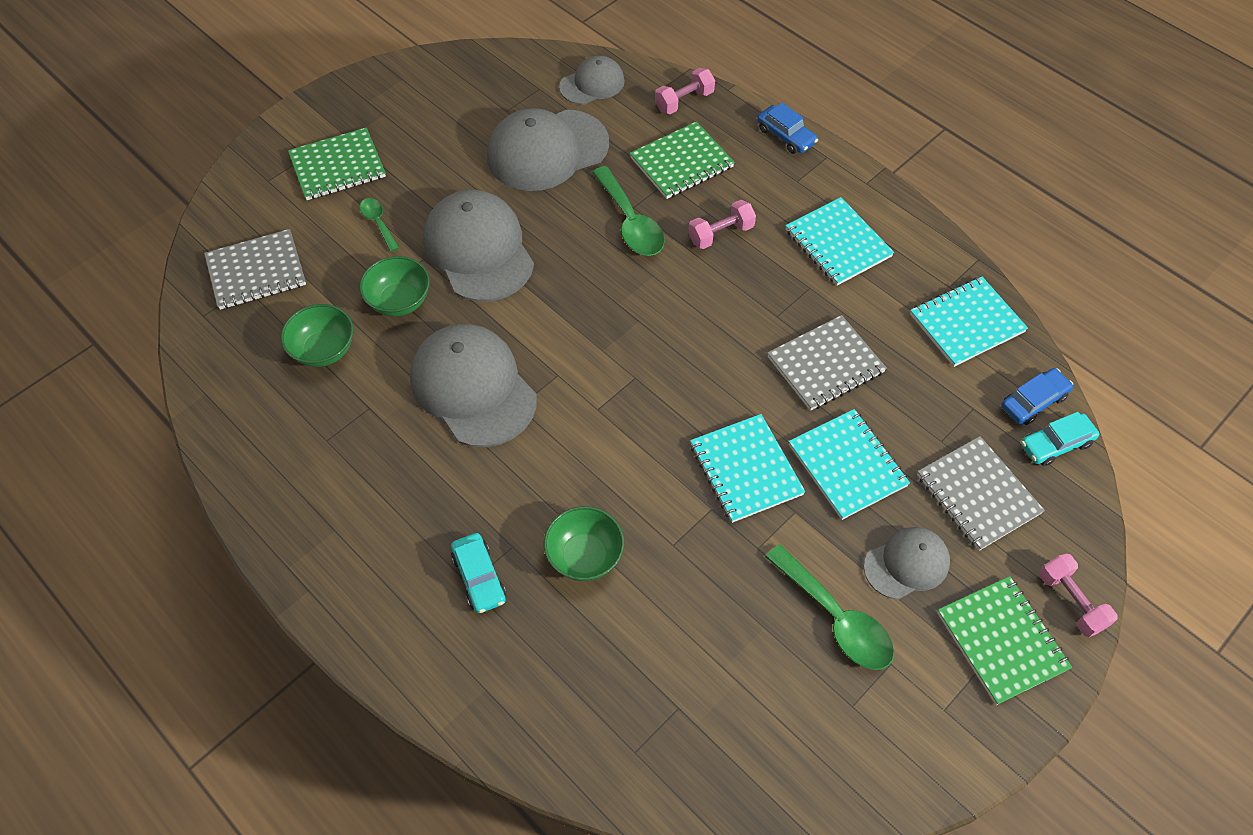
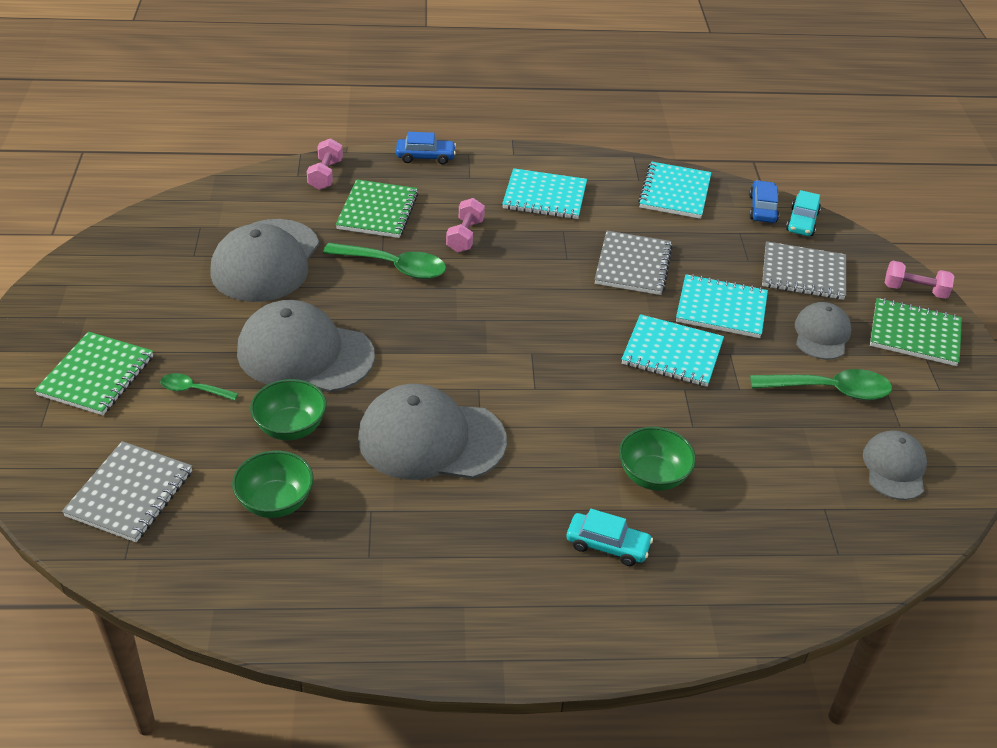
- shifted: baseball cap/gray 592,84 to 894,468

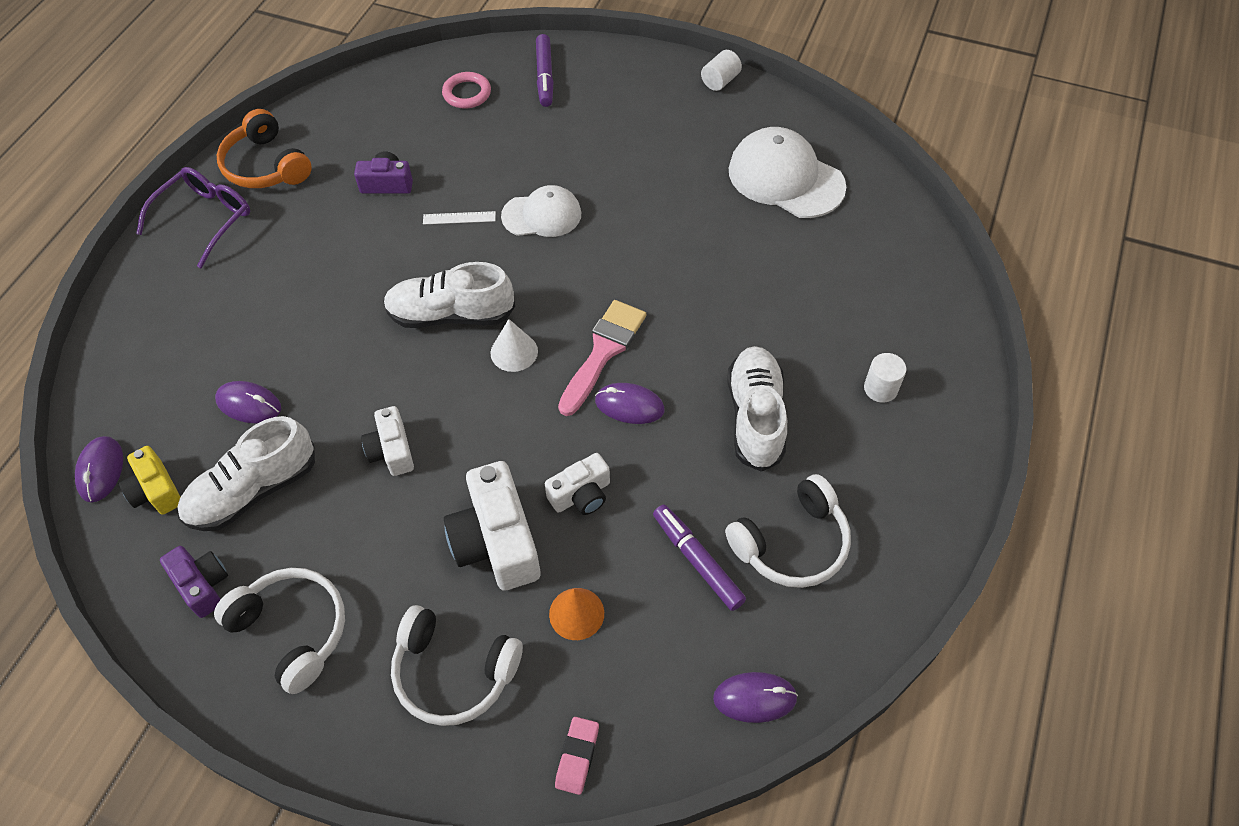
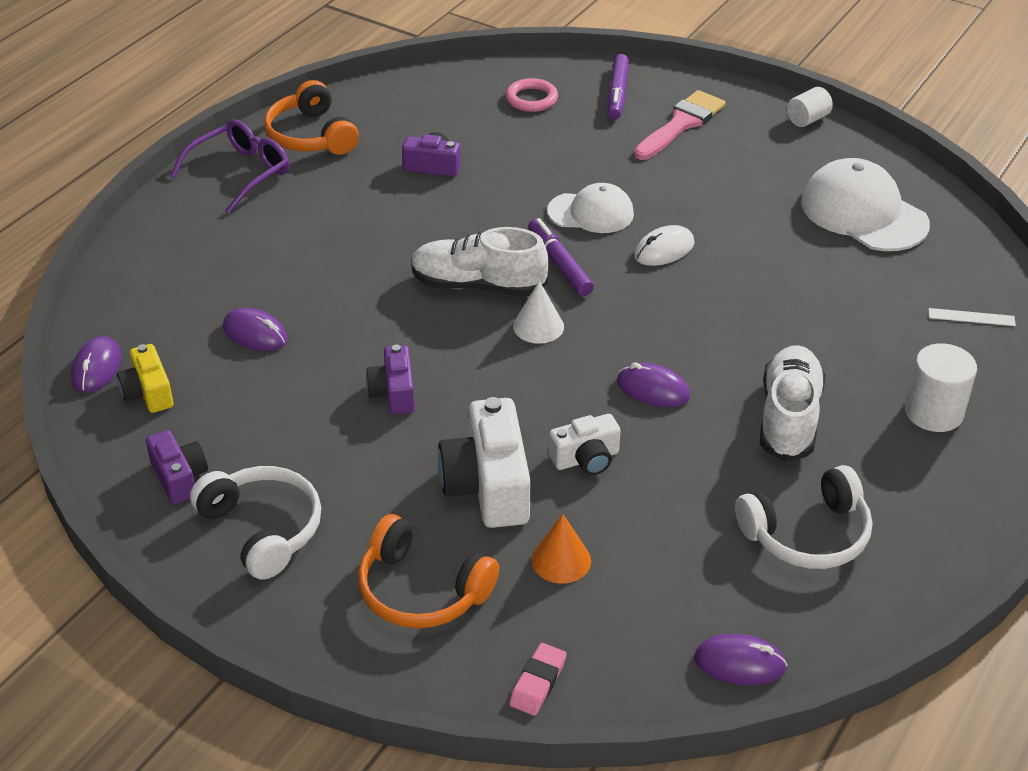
- gone: sneaker/snow-white 253,490
- new: mouse/snow-white 664,250
- shifted: straightedge/snow-white 459,218 to 971,317
- shifted: paint brush/rose-pink 603,351 to 681,124
- shifted: marker pen/royal purple 697,560 to 559,264
- repainted: photo camera/snow-white 391,451 to photo camera/royal purple 393,393
- repainted: headset/snow-white 454,672 to headset/orange-coloured 422,590
- scaled: cylinder/snow-white 880,388 = 933,412 x1.55

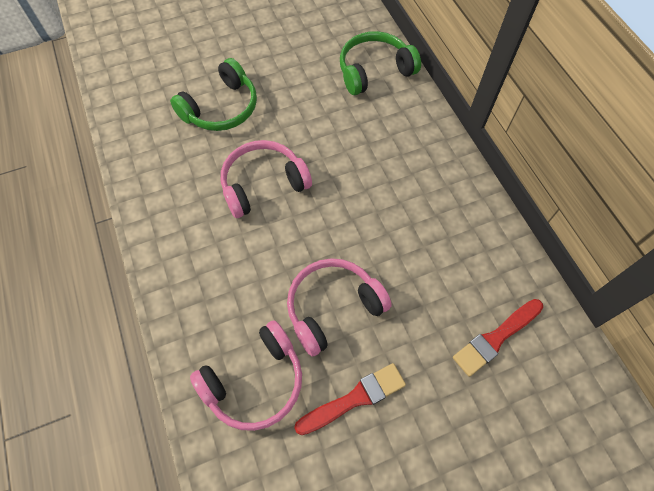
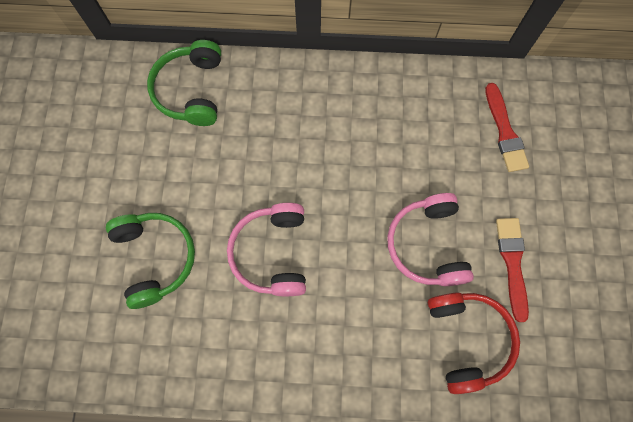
- repainted: headset/rose-pink 255,381 to headset/crimson 467,339

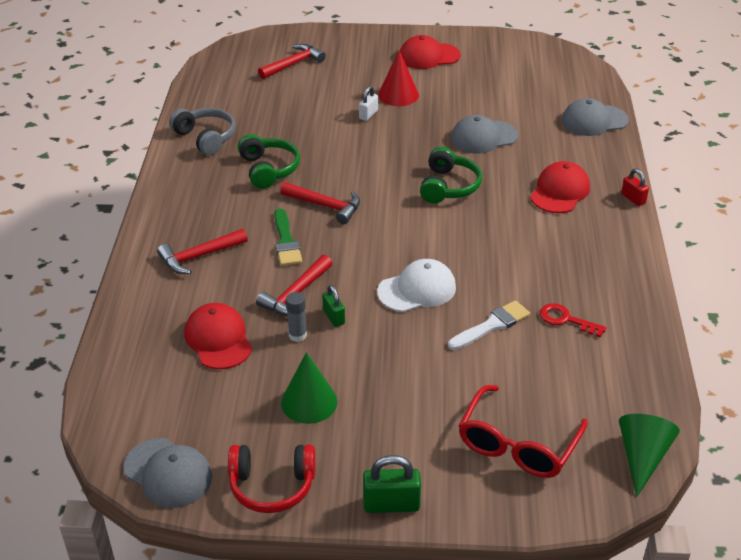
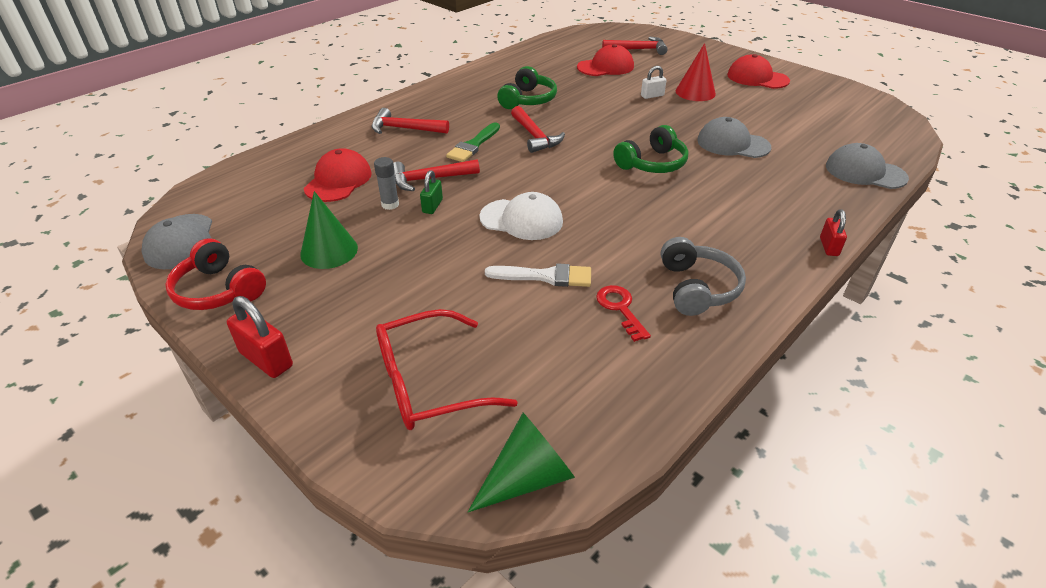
- shifted: headset/gray 206,138 to 697,288
- shifted: baseball cap/crimson 560,191 to 605,67
- repainted: padlock/green 391,504 to padlock/crimson 266,359

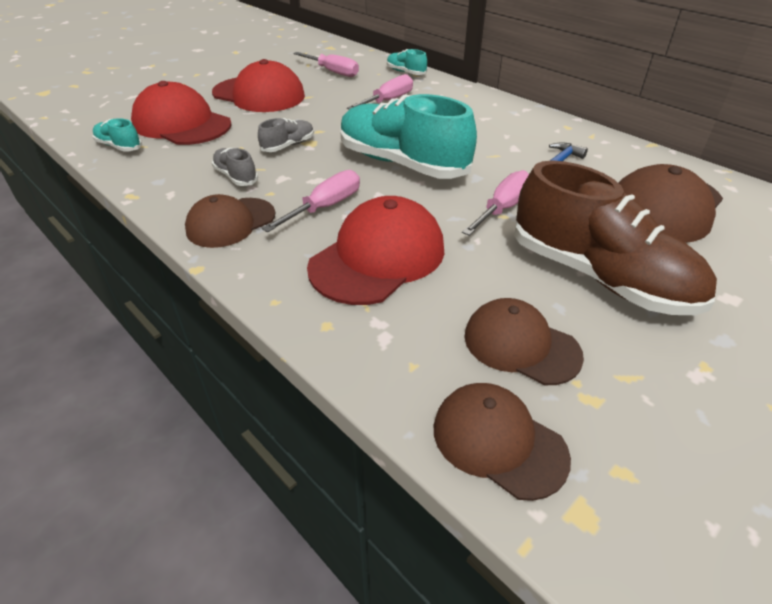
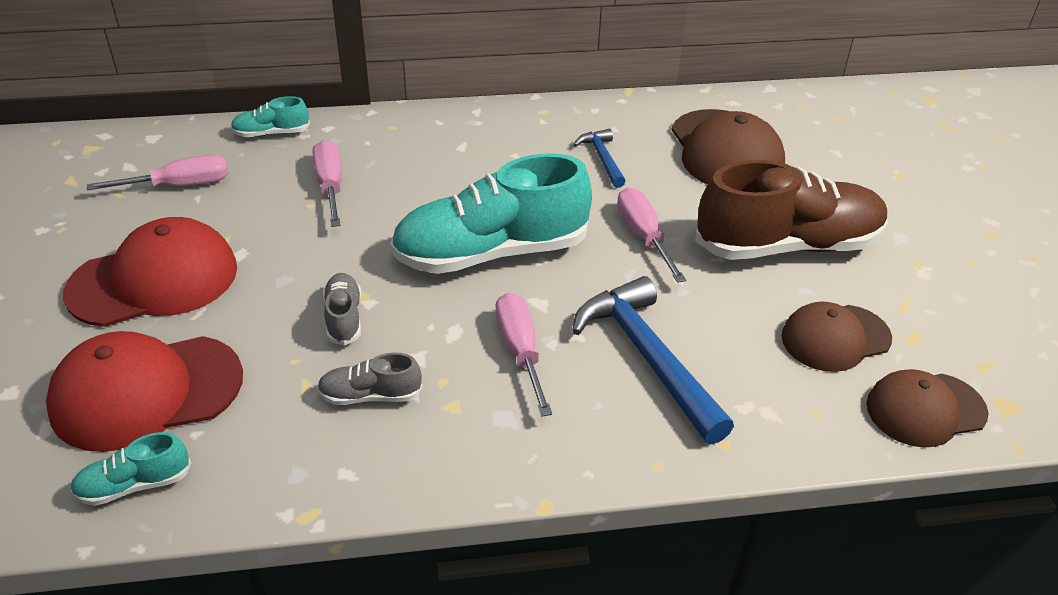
- gone: baseball cap/russet 230,222
- swapped: baseball cap/crimson 378,257 to claw hammer/cobalt 648,358

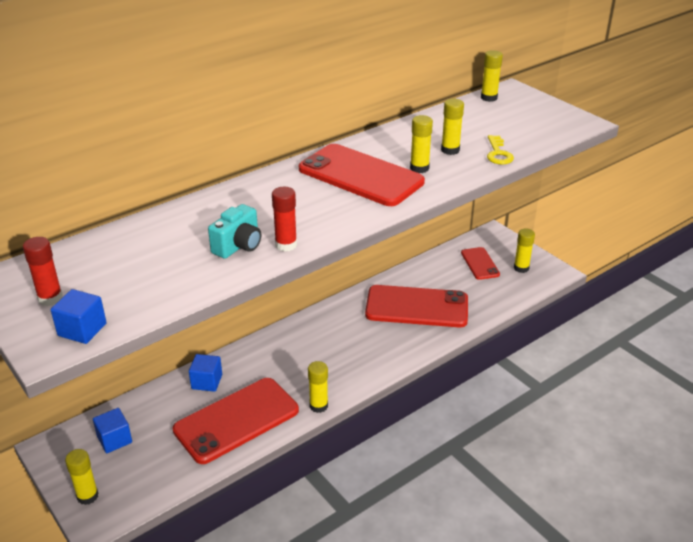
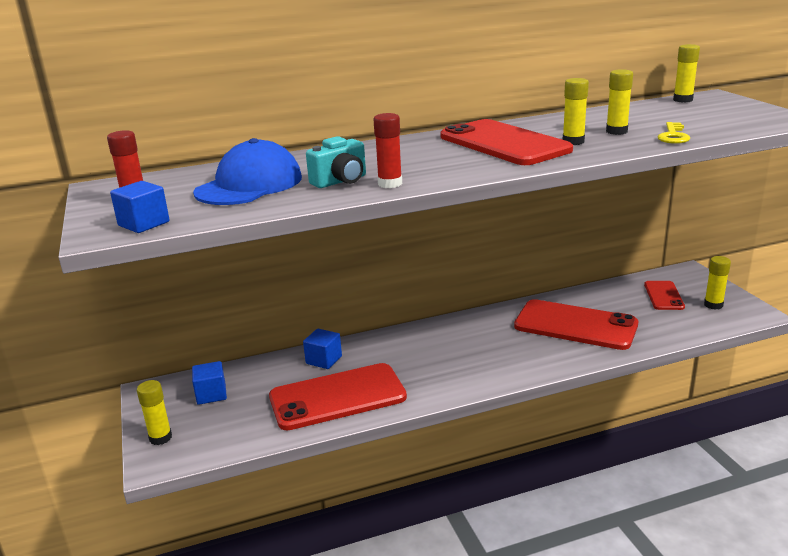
- gone: stick of glue/bright yellow 318,406
- new: baseball cap/cobalt 249,185

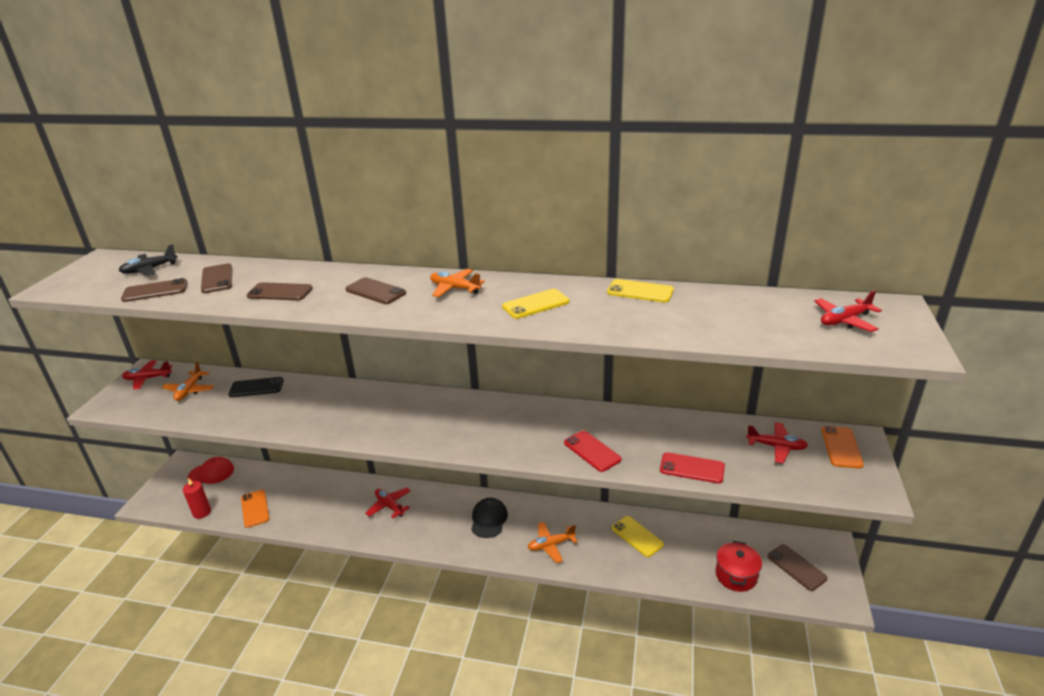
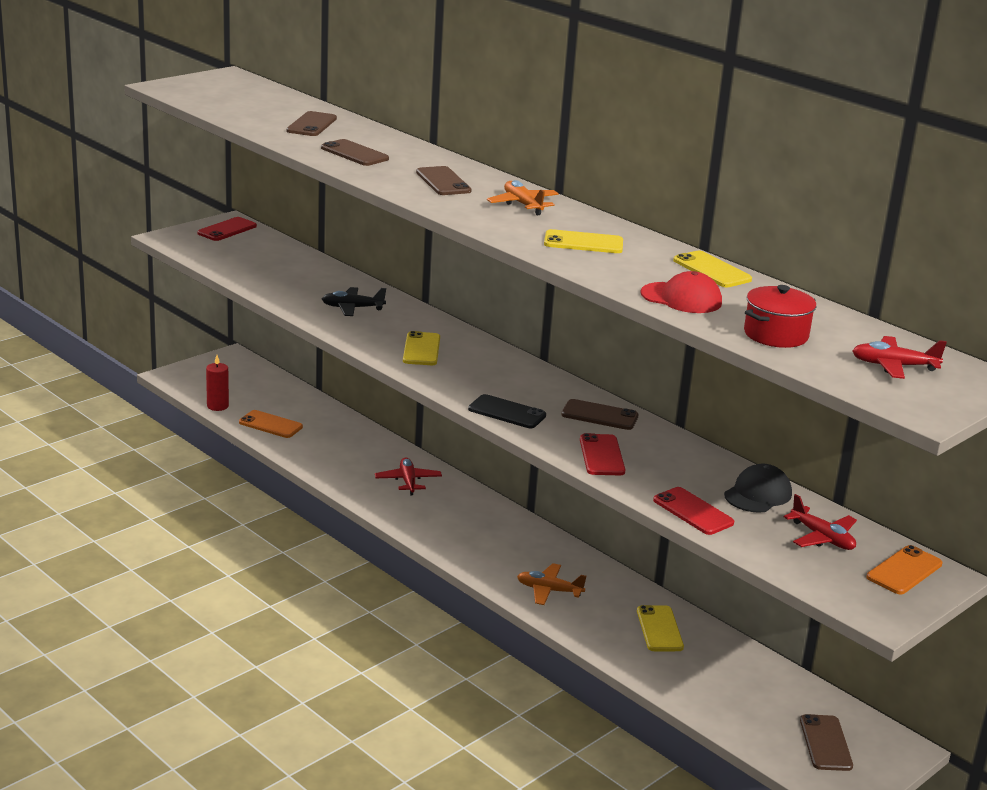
- gone: toy plane/orange-coloured 189,390
- new: mobile phone/bright yellow 421,349
- shifted: toy plane/jet-black 149,269 to 352,308
- shifted: mobile phone/russet 155,291 to 599,415
- shifted: baseball cap/crimson 211,473 to 681,298
- shifted: mobile phone/jet-black 256,387 to 507,412
- shifted: baseball cap/jet-black 489,519 to 758,494
- shifted: stockpot/crimson 736,575 to 775,335
- swapped: toy plane/crimson 148,378 to mobile phone/crimson 227,230
- rotated: mobile phone/orange-coloured 255,508 = 270,425 75 degrees counterclockwise

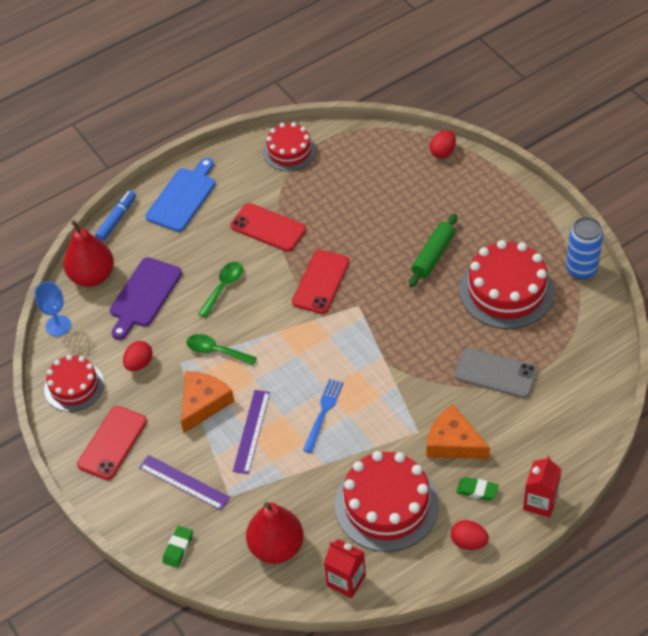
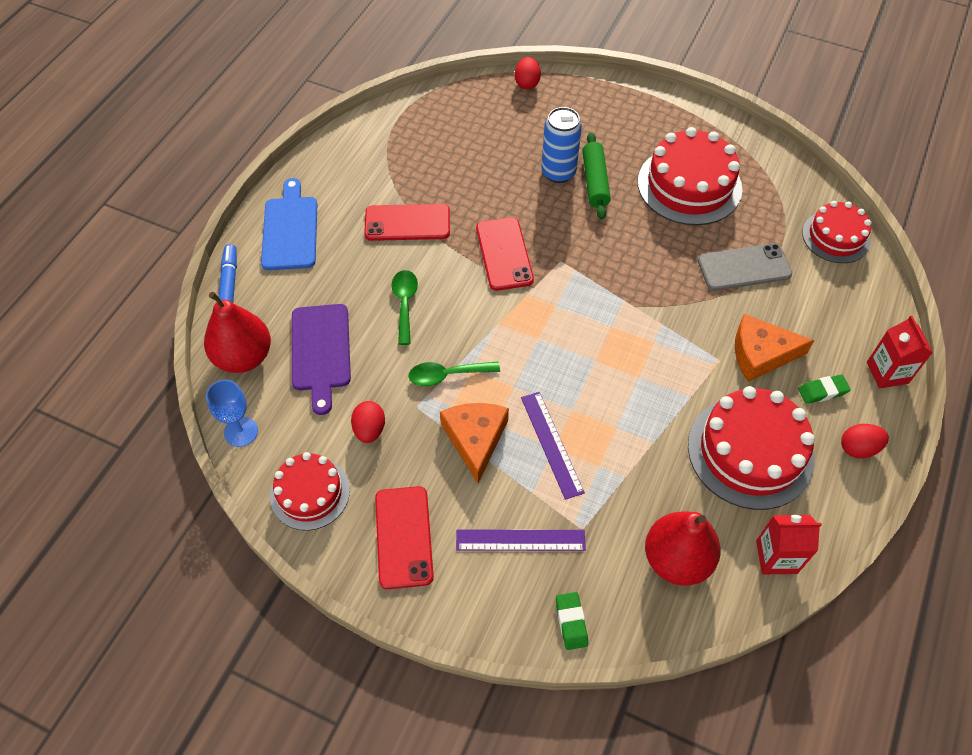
- gone: fork/cobalt 323,412
- shifted: cake/crimson 289,151 to 836,237
- shifted: tin/cobalt 581,269 to 558,172

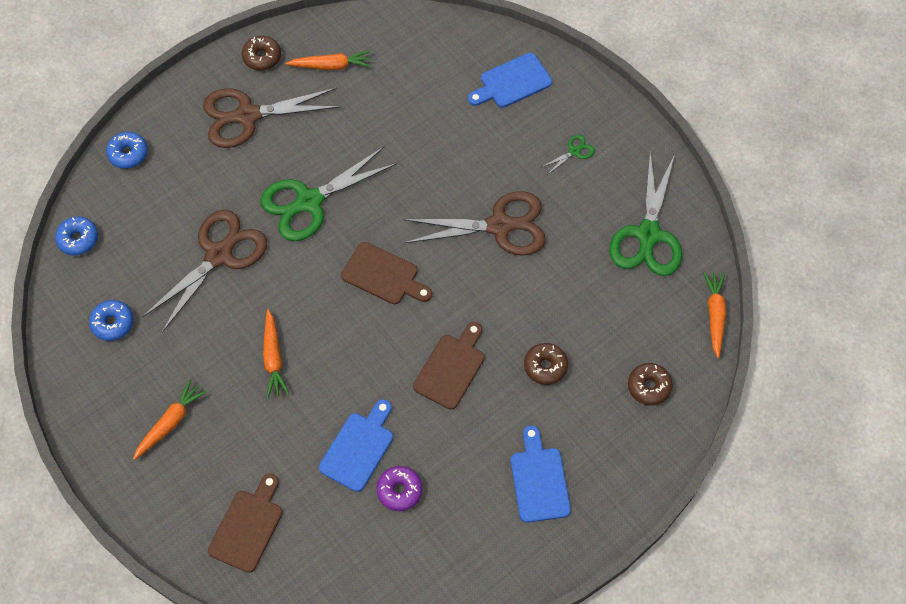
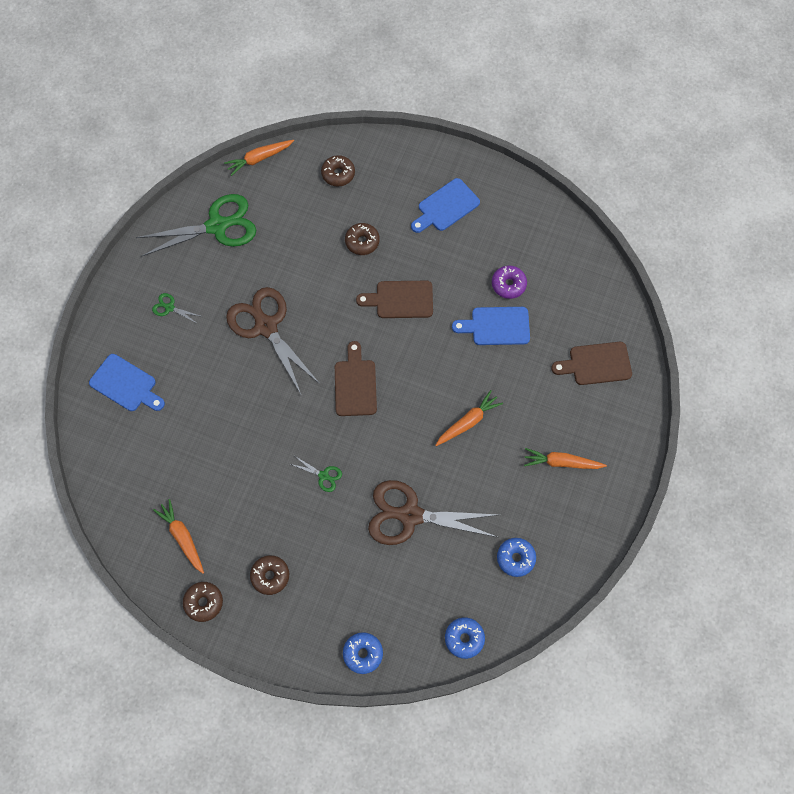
- swapped: scissors/russet 248,116 to donut/russet 270,576
- scaled: scissors/green 309,201 = 323,475 x0.42

